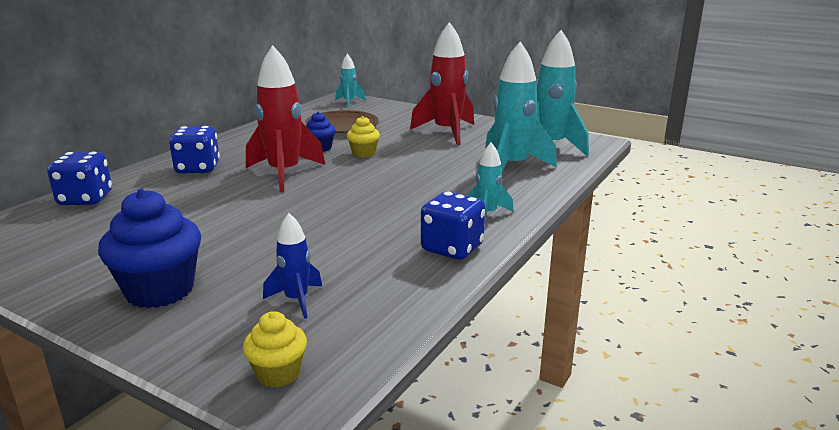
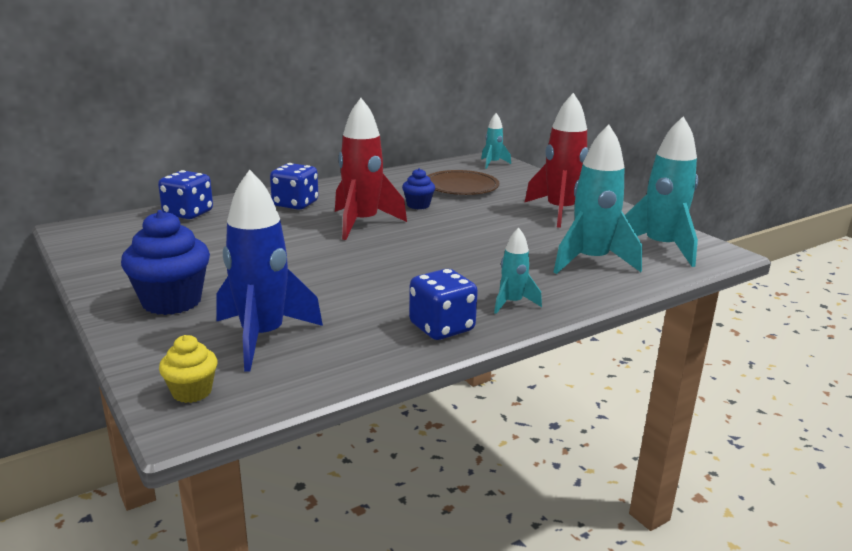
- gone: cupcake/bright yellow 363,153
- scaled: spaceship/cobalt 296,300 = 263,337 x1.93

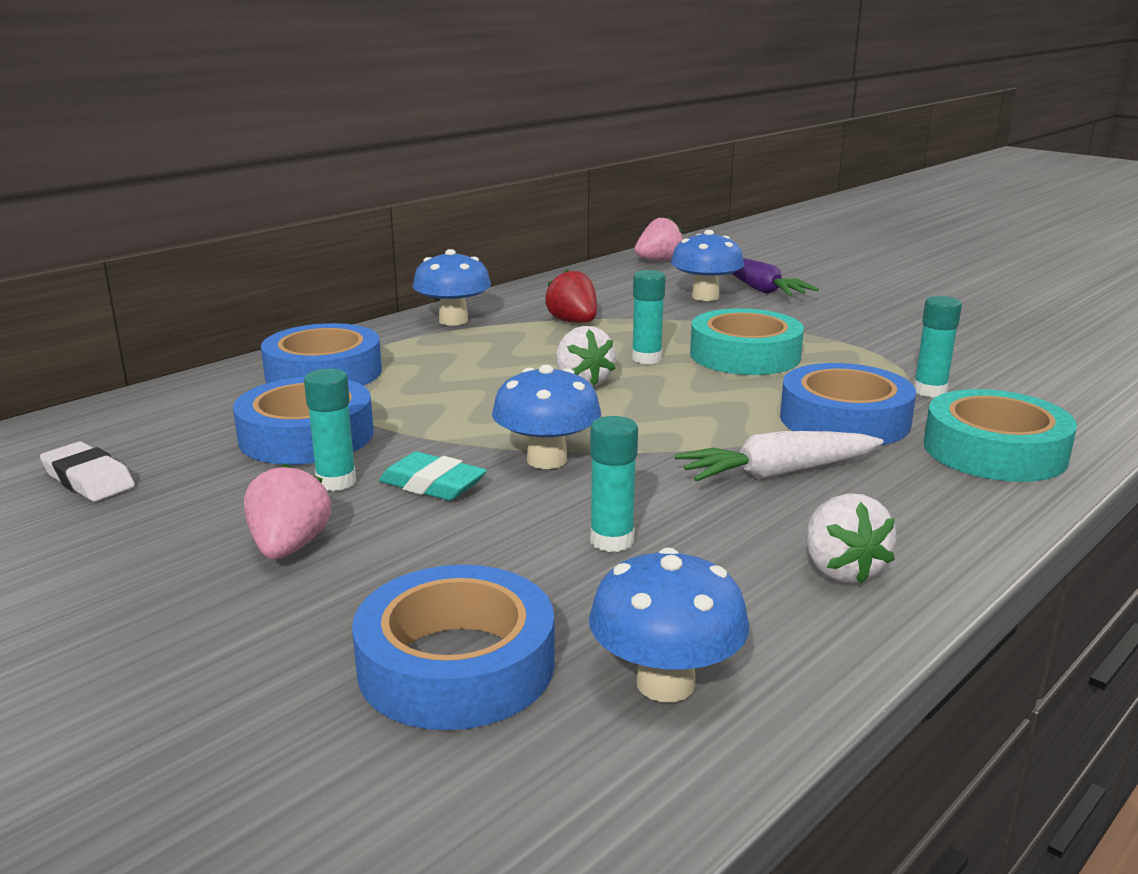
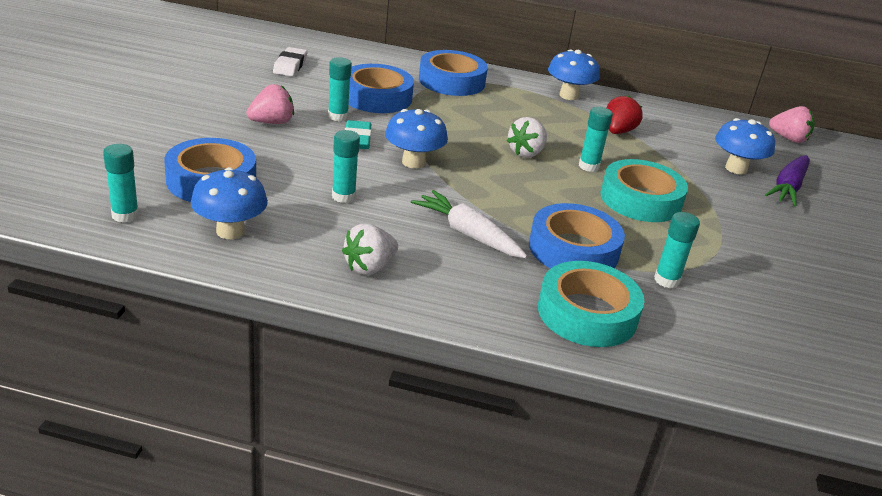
- new: stick of glue/teal 125,215

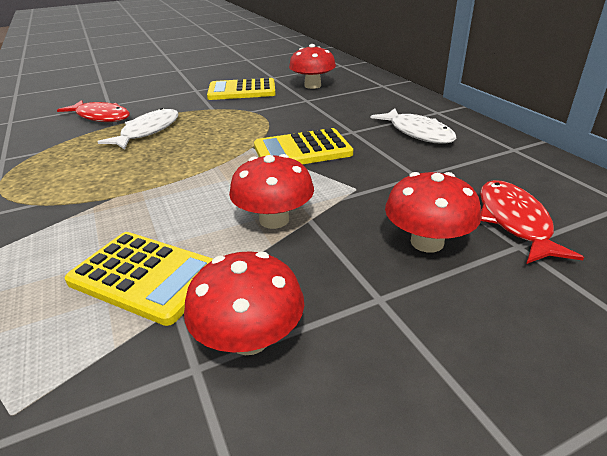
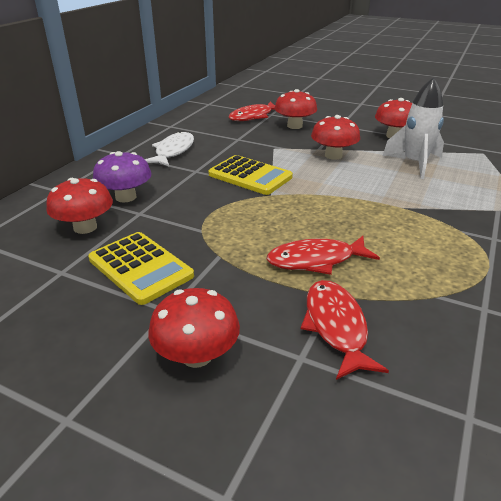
- new: toadstool/royal purple 126,197
- new: toadstool/crimson 196,355
- swapped: calculator/bright yellow 146,276 to spaceship/snow-white 414,163
- repainted: toy fish/snow-white 148,131 to toy fish/crimson 316,260

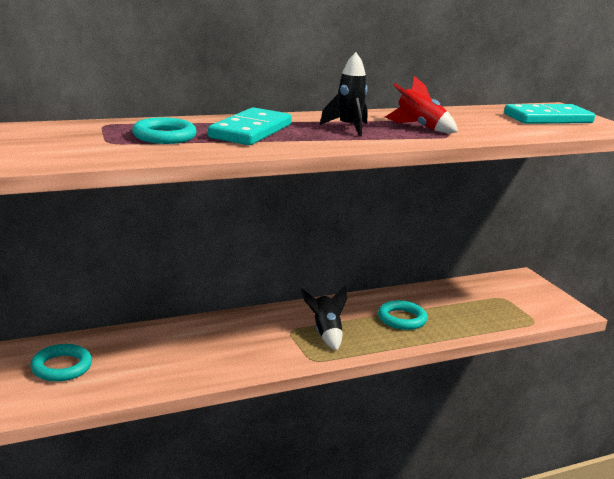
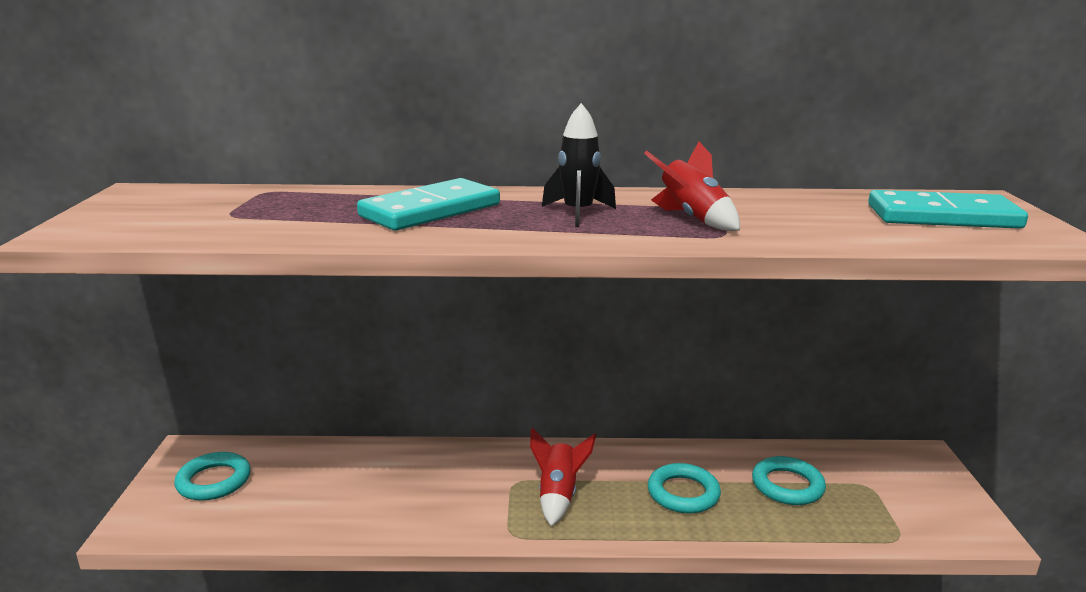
- shifted: ring/teal 164,136 to 787,486
- repainted: spaceship/jet-black 325,333 to spaceship/crimson 558,496

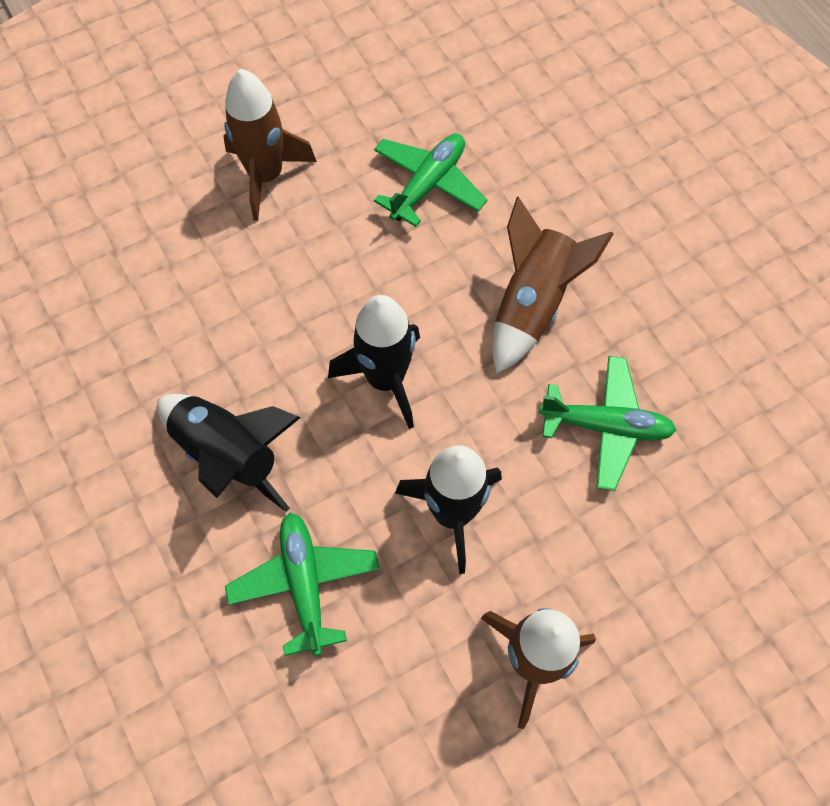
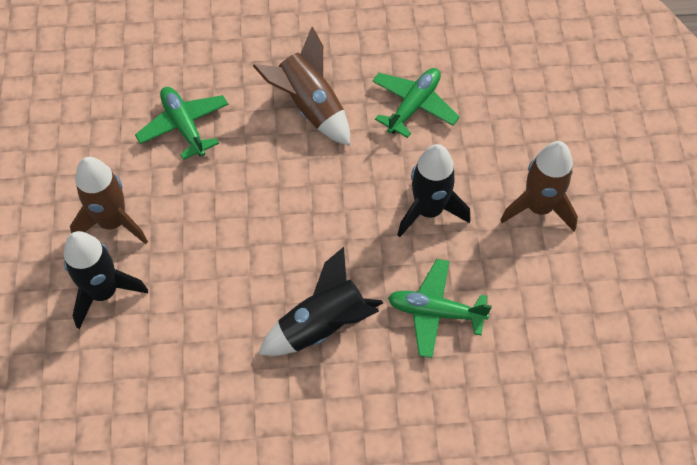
- shifted: spaceship/jet-black 385,379 to 104,292

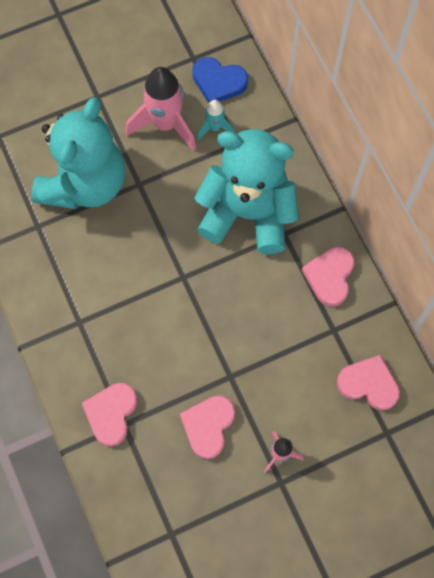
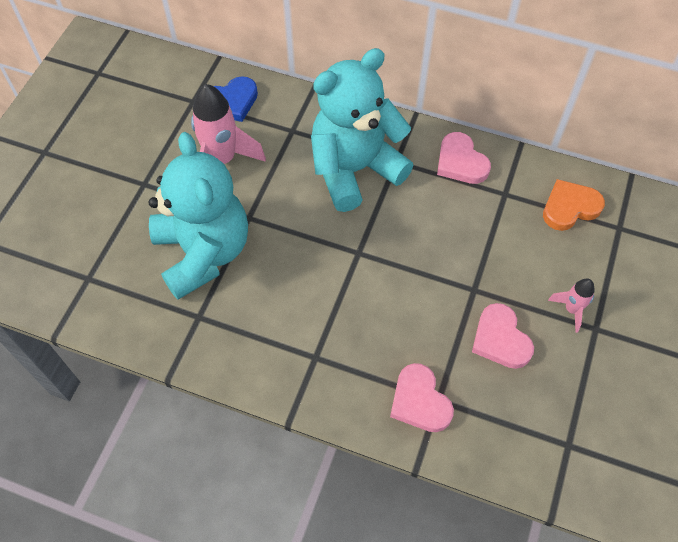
- gone: spaceship/teal 215,127
- repainted: love heart/rose-pink 368,384 to love heart/orange-coloured 570,207

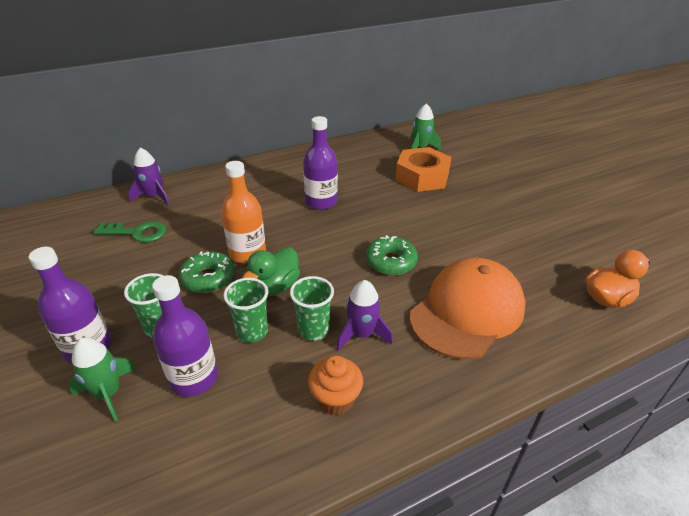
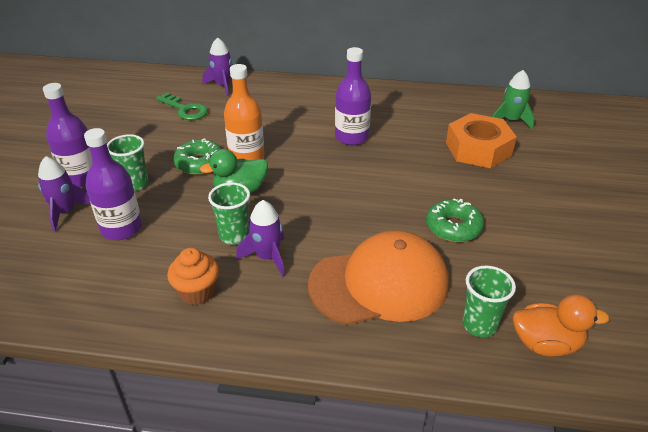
- shifted: beaker/green 252,332 to 479,325
- shifted: donut/green 391,262 to 453,227
- repainted: spaceship/green 108,393 to spaceship/royal purple 65,212

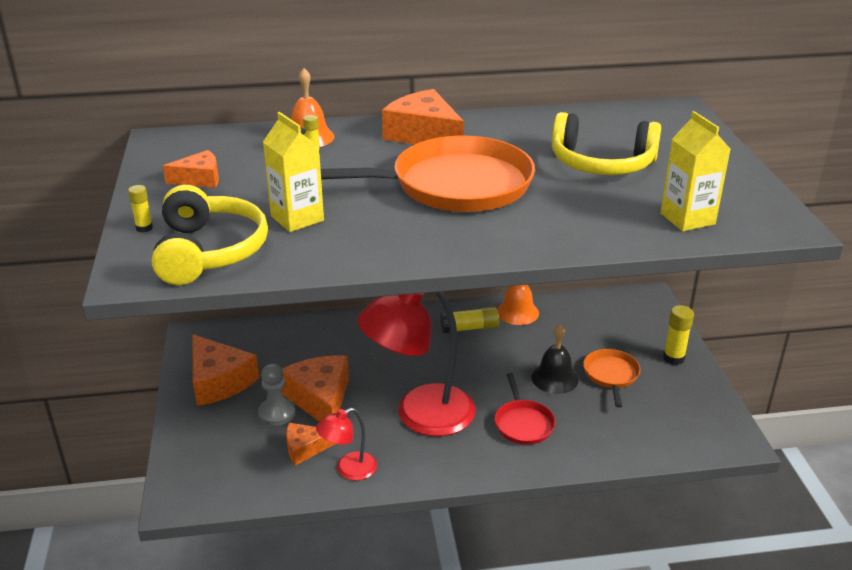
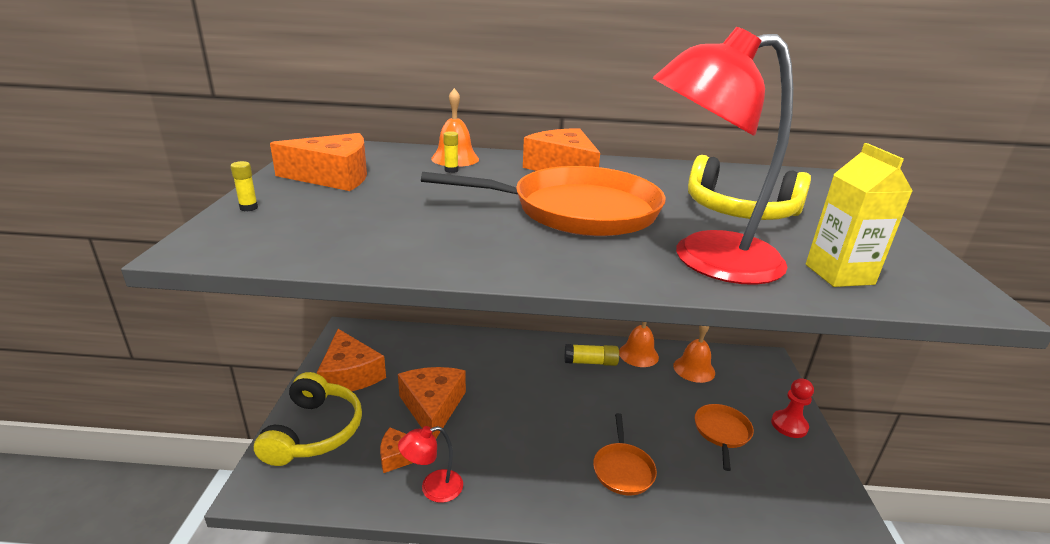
- gone: chess pawn/gray 276,413
- gone: carton/bright yellow 297,218
- gone: bell/jet-black 554,378
- new: bell/orange-coloured 694,369
- shifted: headset/bright yellow 209,251 to 314,431
- shifted: desk lamp/crimson 419,414 to 706,259
- swapped: stick of glue/bright yellow 673,358 to chess pawn/crimson 789,425
- repainted: frying pan/crimson 523,423 to frying pan/orange-coloured 623,469
- scaled: piece of cheese/orange-coloured 199,179 = 334,176 x1.75

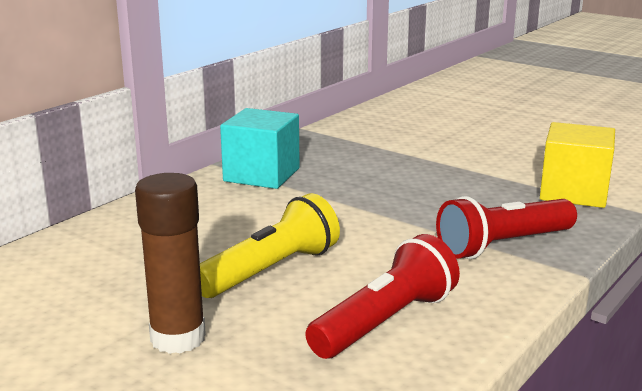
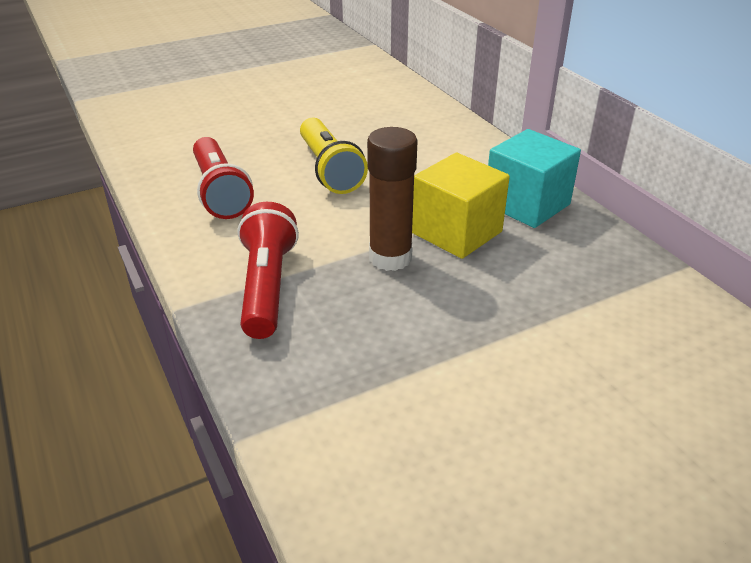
- shifted: stick of glue/russet 178,338 to 390,258
- shifted: cube/bright yellow 573,192 to 456,232

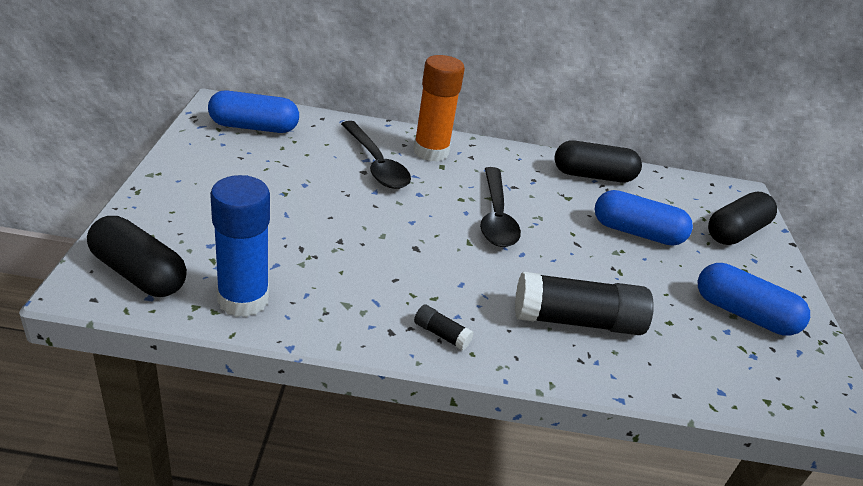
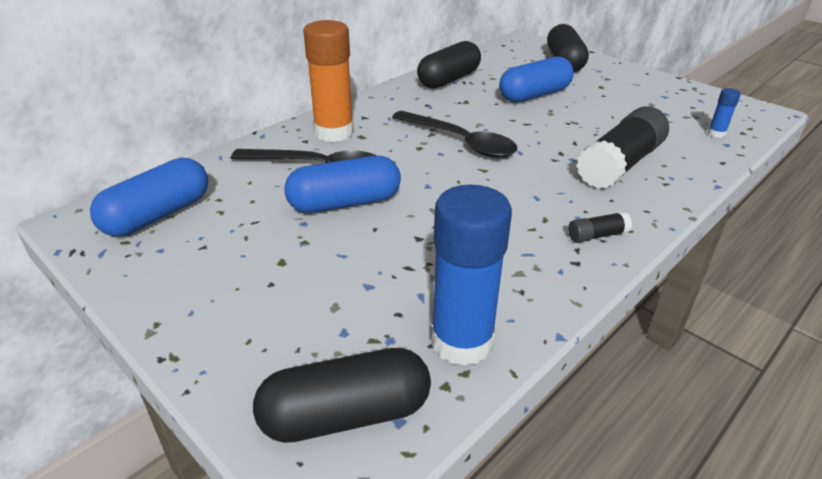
- new: stick of glue/cobalt 716,133
- shifted: pill shape/cobalt 743,314 to 345,203

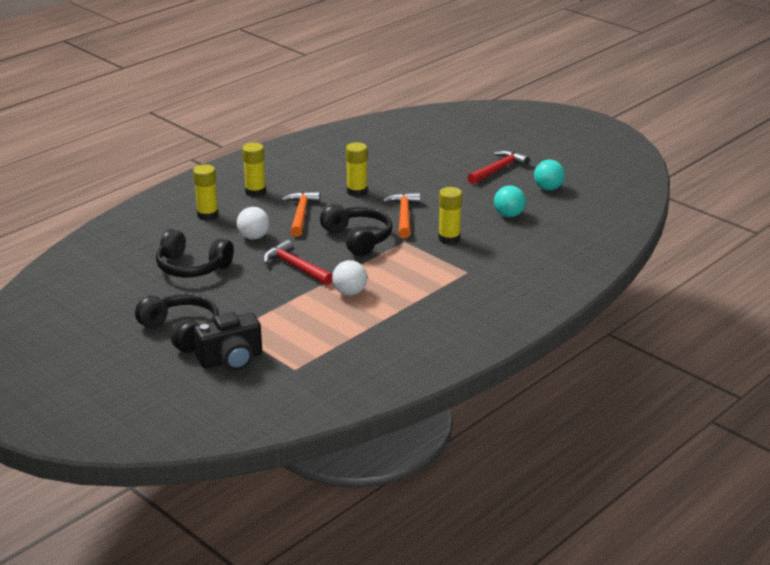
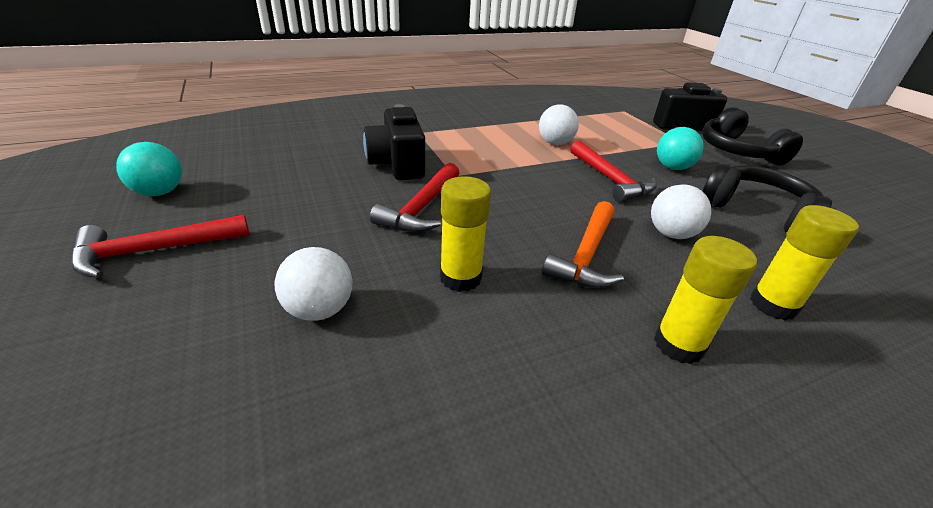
- gone: headset/jet-black 358,239
- new: sphere/snow-white 319,310
- shifted: sphere/teal 509,215 to 672,167
- swapped: stick of glue/bright yellow 449,238 to photo camera/jet-black 397,164
- repainted: claw hammer/orange-coloured 404,215 to claw hammer/crimson 421,208

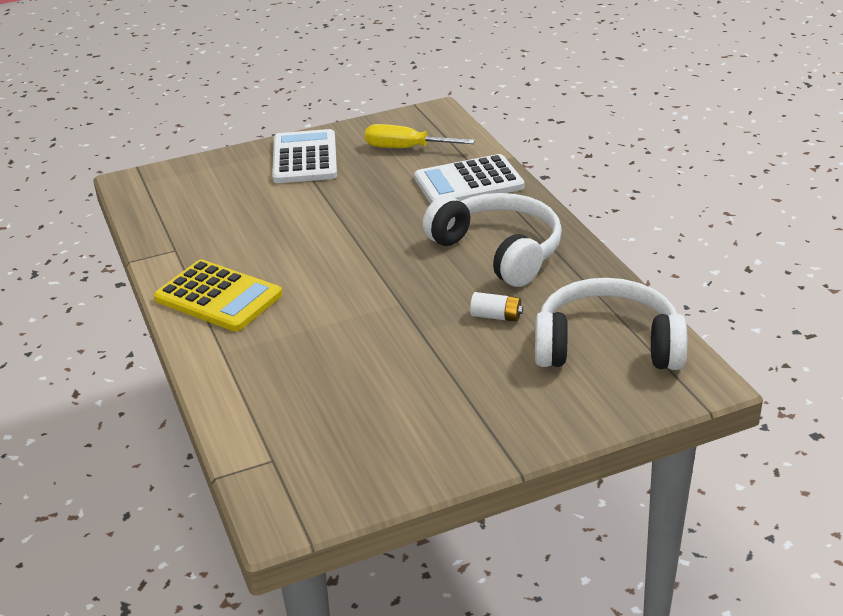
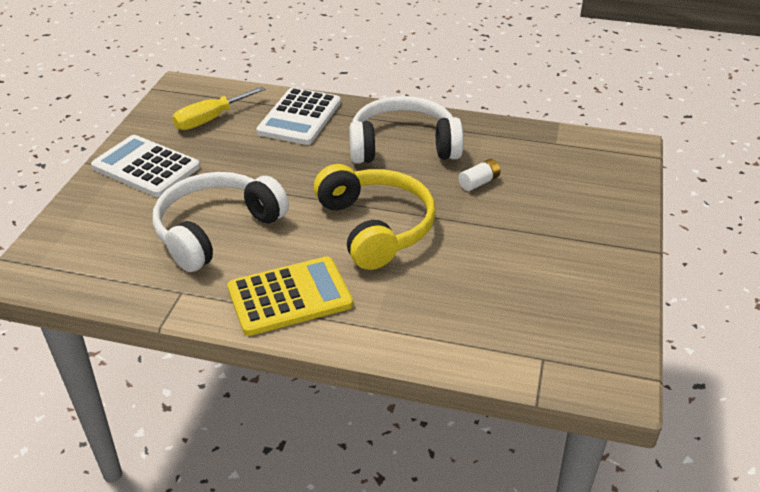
- new: headset/bright yellow 375,227
- shifted: headset/snow-white 607,345 to 216,230

